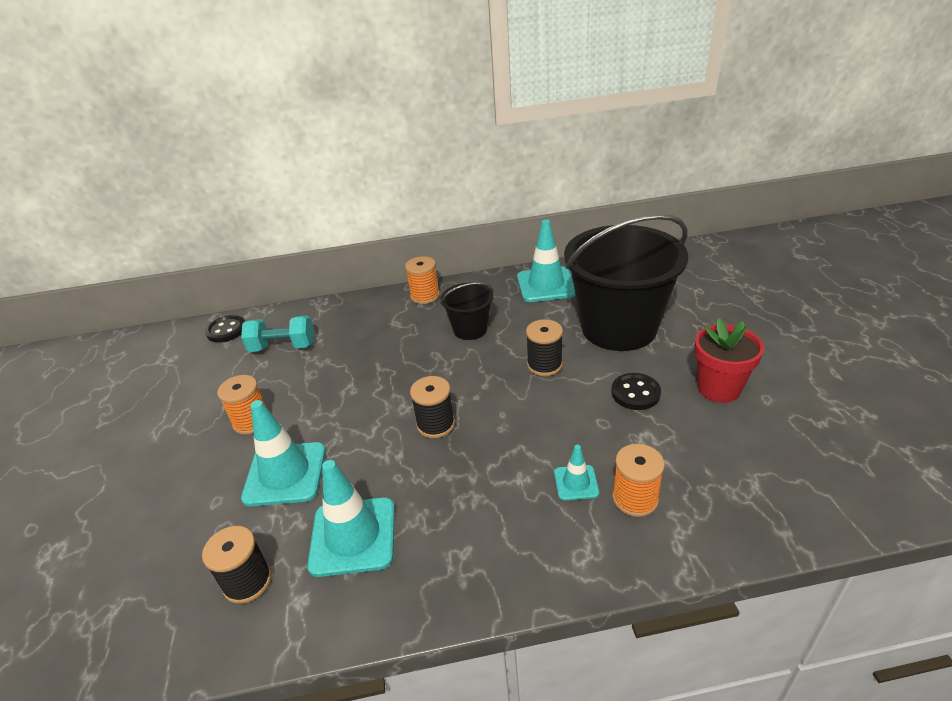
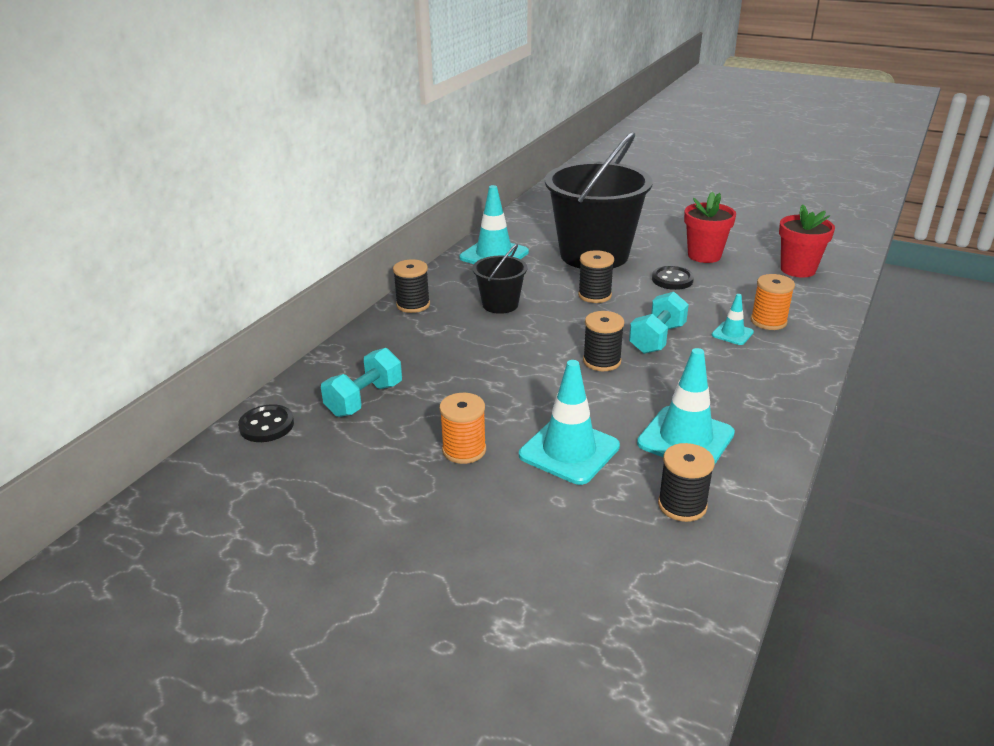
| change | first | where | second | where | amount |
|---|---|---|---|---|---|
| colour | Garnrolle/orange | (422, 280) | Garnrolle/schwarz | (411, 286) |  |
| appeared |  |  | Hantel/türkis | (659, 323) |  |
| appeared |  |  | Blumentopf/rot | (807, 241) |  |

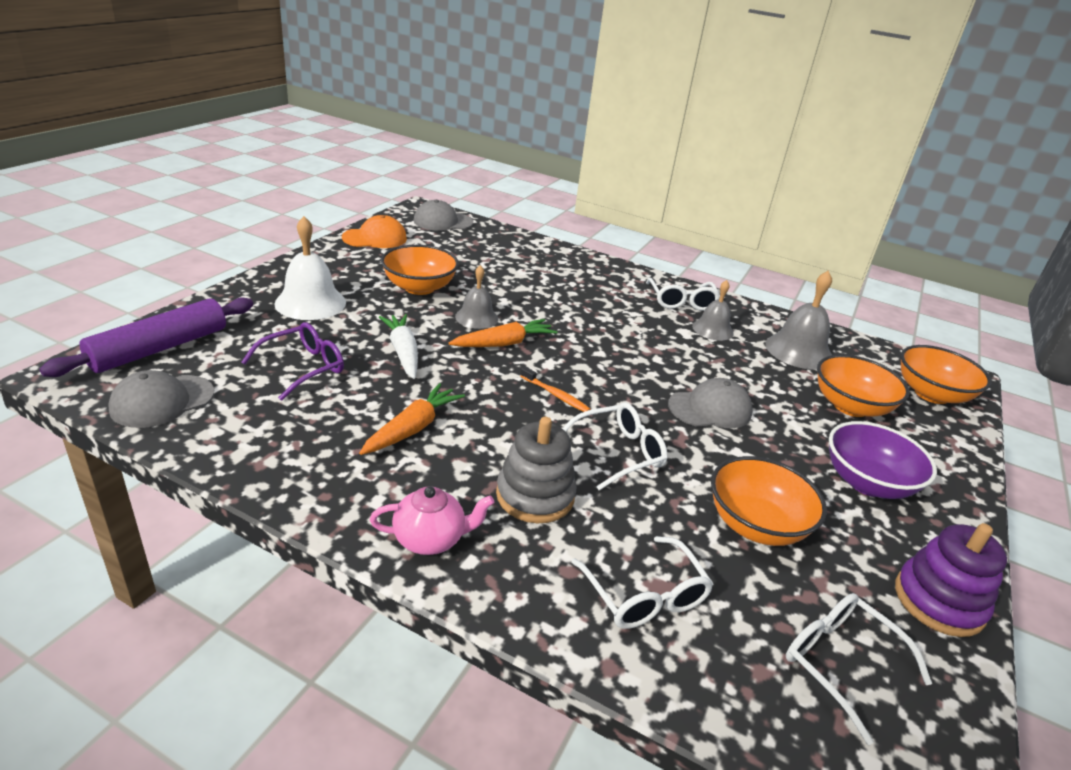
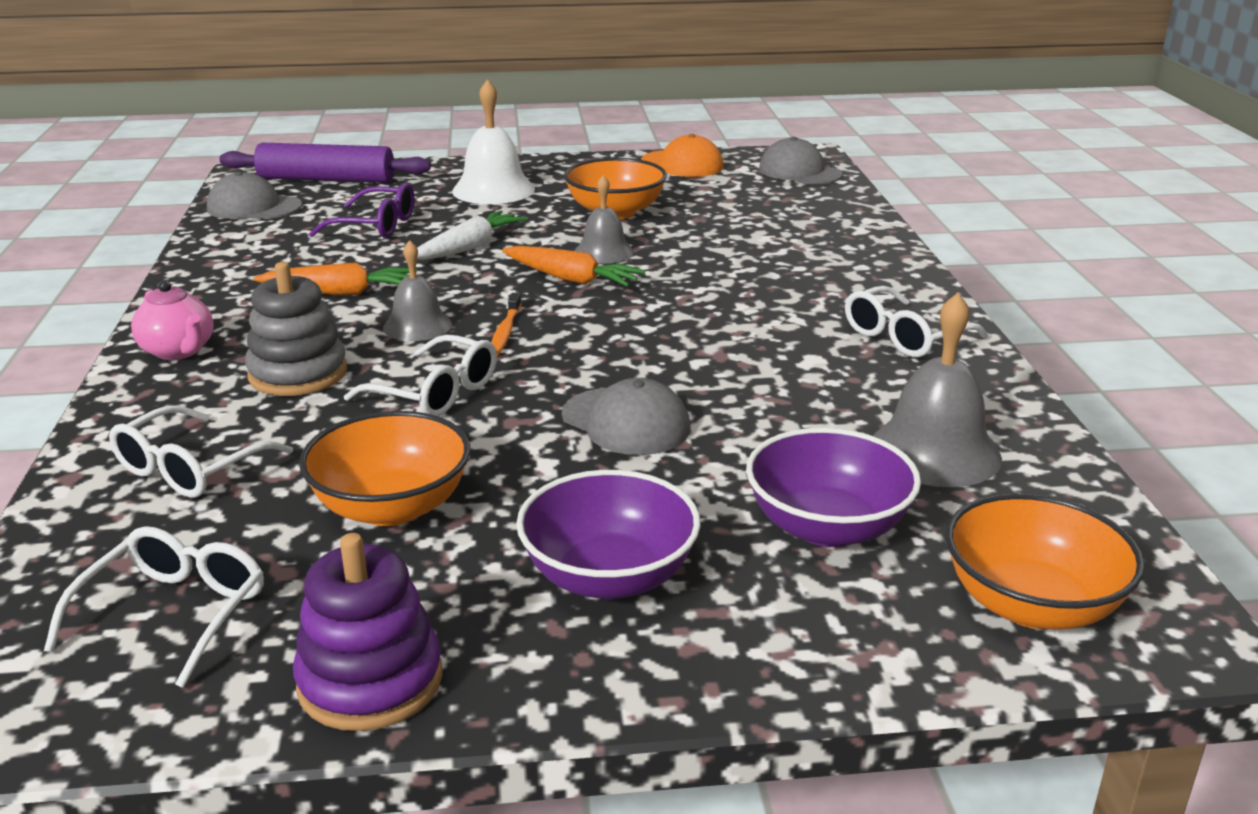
| change | first | where | second | where | amount |
|---|---|---|---|---|---|
| relocated | Glocke/grau | (713, 310) |  | (417, 290) |  |
| colour | Schüssel/orange | (863, 385) | Schüssel/lila | (833, 487) |  |

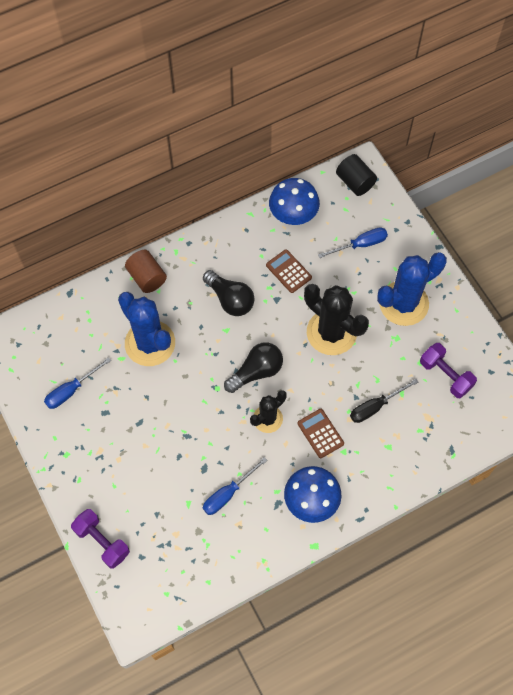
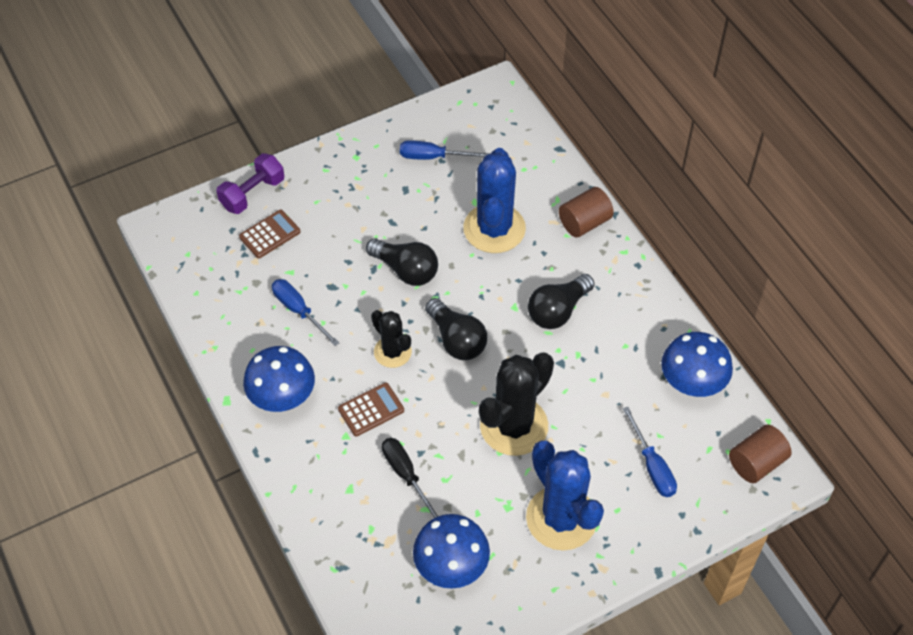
| change | first | where | second | where | amount |
|---|---|---|---|---|---|
| relocated | Taschenrechner/braun | (289, 271) |  | (270, 234) |  |
| appeared |  |  | Glühbirne/schwarz | (402, 262) |  |
| spun | Schraubenzieher/blau | (77, 383) |  | (445, 150) | 45 degrees counterclockwise |
| exchanged | Hantel/lila | (448, 370) | Pilz/blau | (451, 551) |  |
| spun | Kaktus/blau | (146, 329) |  | (494, 200) | 45 degrees counterclockwise |
| colour | Vollzylinder/schwarz | (356, 175) | Vollzylinder/braun | (760, 453) |  |

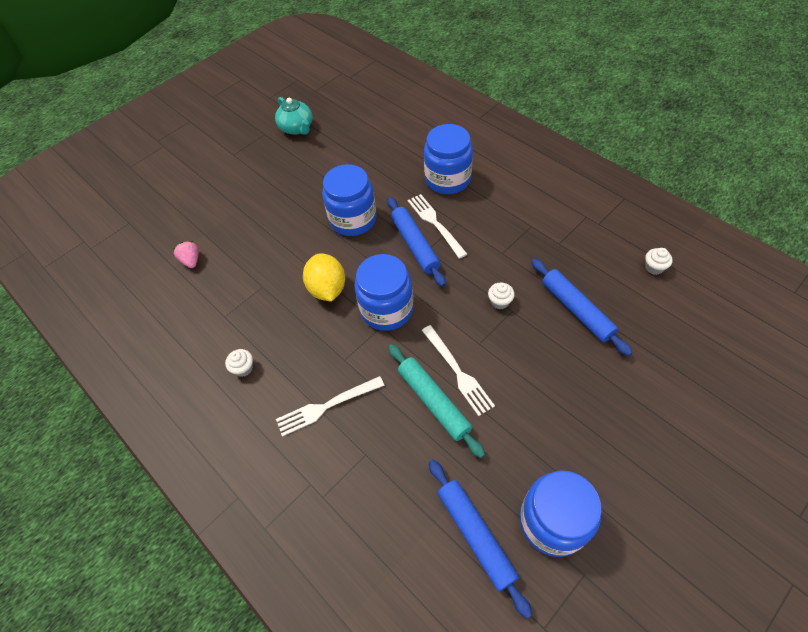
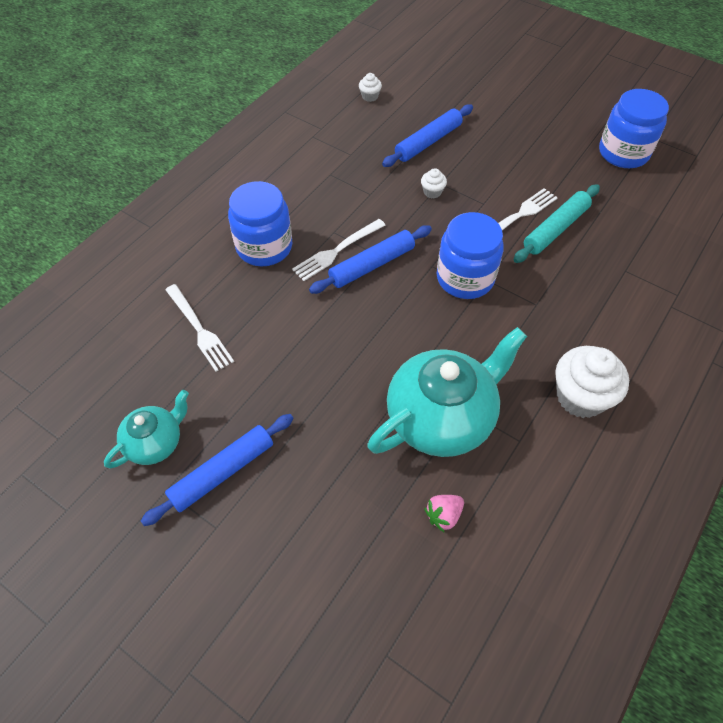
| change | first | where | second | where | amount |
|---|---|---|---|---|---|
| relocated | Nudelholz/blau | (480, 539) |  | (217, 470) |  |
| relocated | Gabel/weiß | (330, 406) |  | (199, 328) |  |
| appeared |  |  | Teekanne/türkis | (447, 392) |  |
| size | Muffin/weiß | (239, 363) |  | (592, 382) | x2.18 |
| missing | Zitrone/gelb | (324, 278) |  |  |  |
| missing | Einmachglas/blau | (349, 200) |  |  |  |

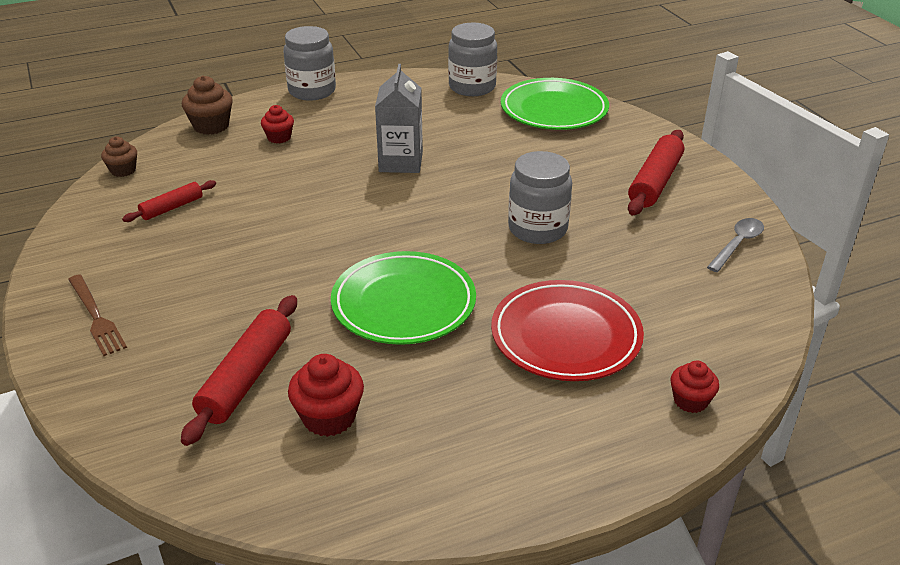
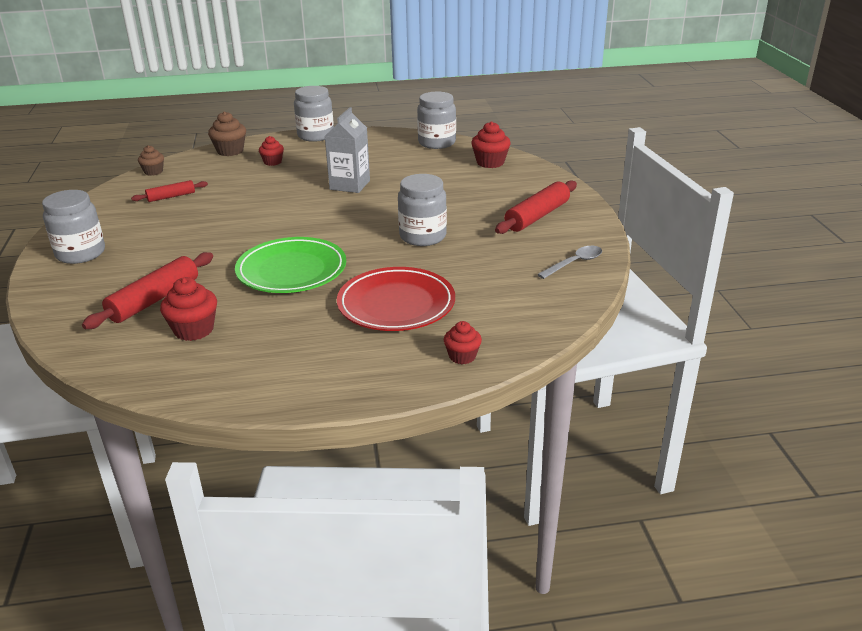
| change | first | where | second | where | amount |
|---|---|---|---|---|---|
| exchanged | Gabel/braun | (97, 315) | Einmachglas/grau | (73, 227) |  |
| exchanged | Teller/grün | (555, 104) | Muffin/rot | (490, 144) |  |

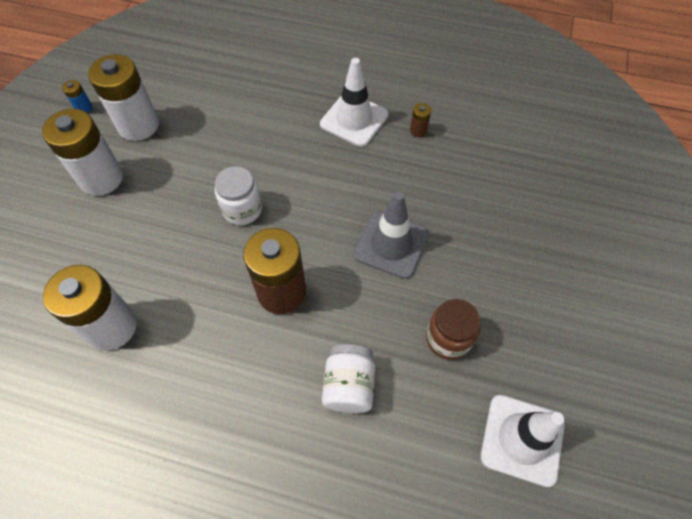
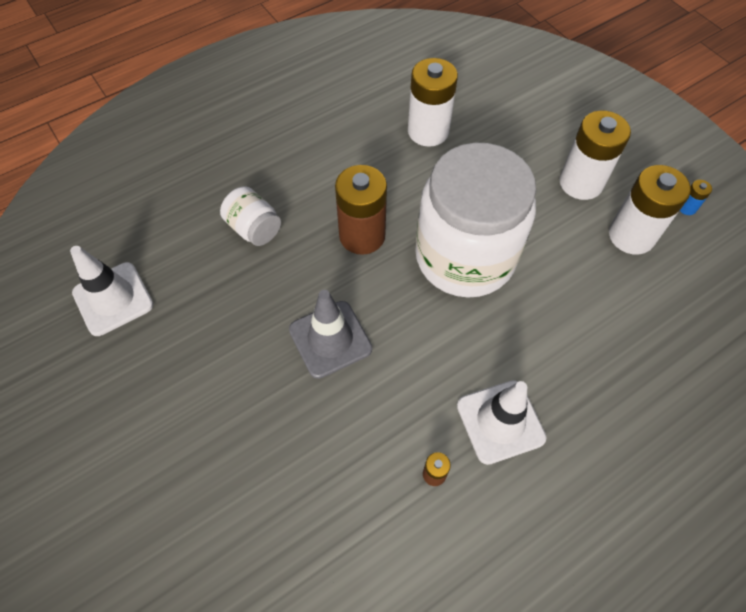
| change | first | where | second | where | amount |
|---|---|---|---|---|---|
| size | Einmachglas/weiß | (238, 195) |  | (475, 220) | x2.37 |
| missing | Einmachglas/braun | (453, 329) |  |  |  |

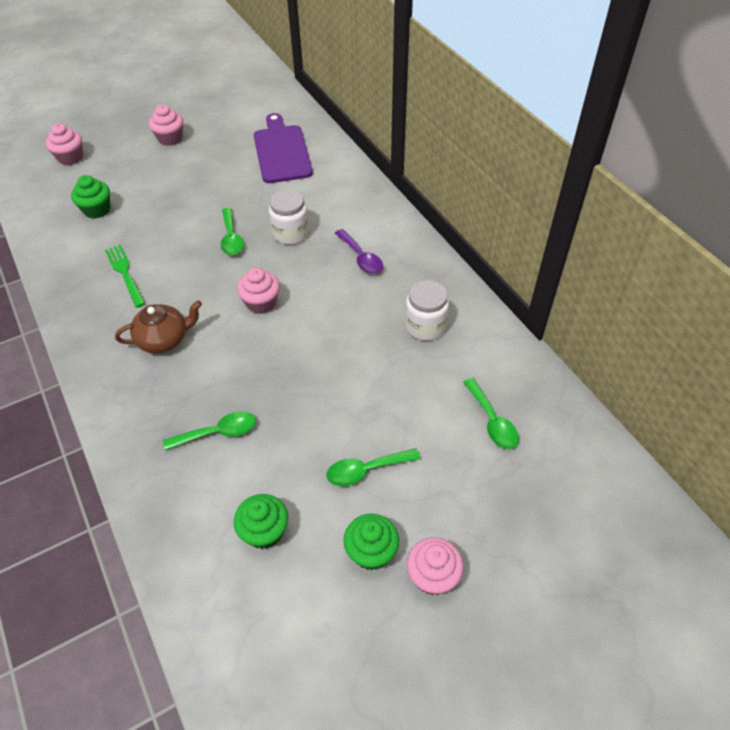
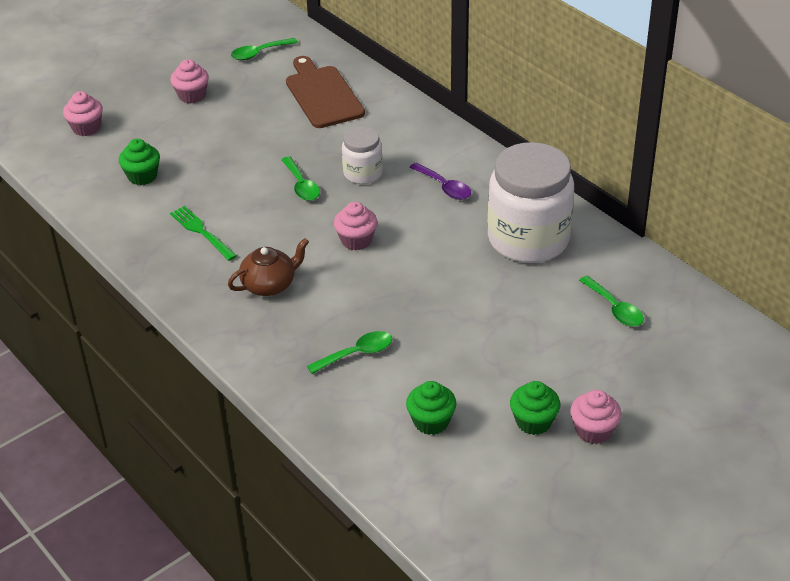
| change | first | where | second | where | amount |
|---|---|---|---|---|---|
| relocated | Löffel/grün | (373, 467) |  | (264, 49) |  |
| colour | Schneidebrett/lila | (283, 148) | Schneidebrett/braun | (325, 92) |  |
| size | Einmachglas/weiß | (427, 310) |  | (531, 202) | x1.96 |

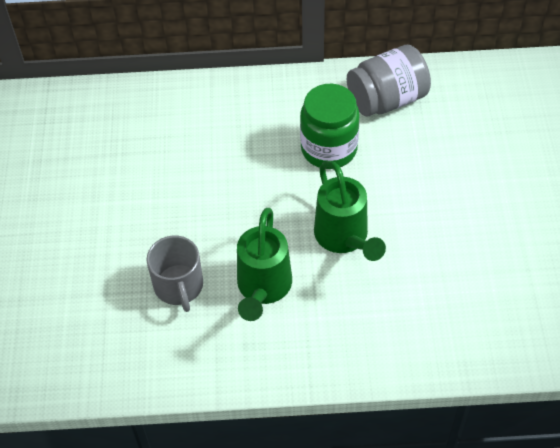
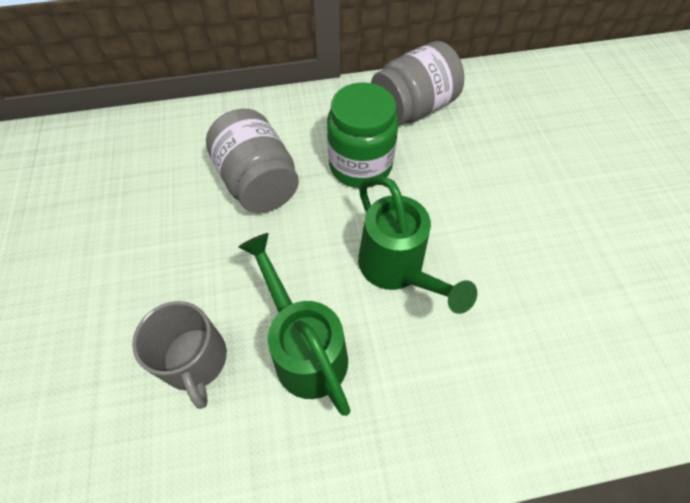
| change | first | where | second | where | amount |
|---|---|---|---|---|---|
| appeared |  |  | Einmachglas/grau | (252, 161) |  |
| spun | Gießkanne/grün | (264, 264) |  | (294, 324) | 150 degrees clockwise |

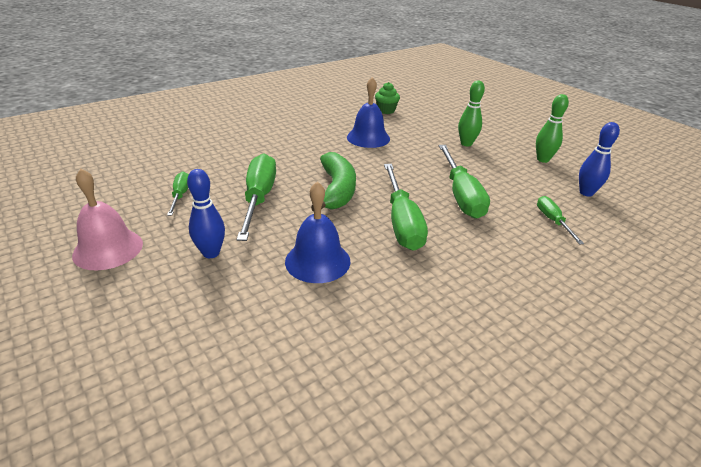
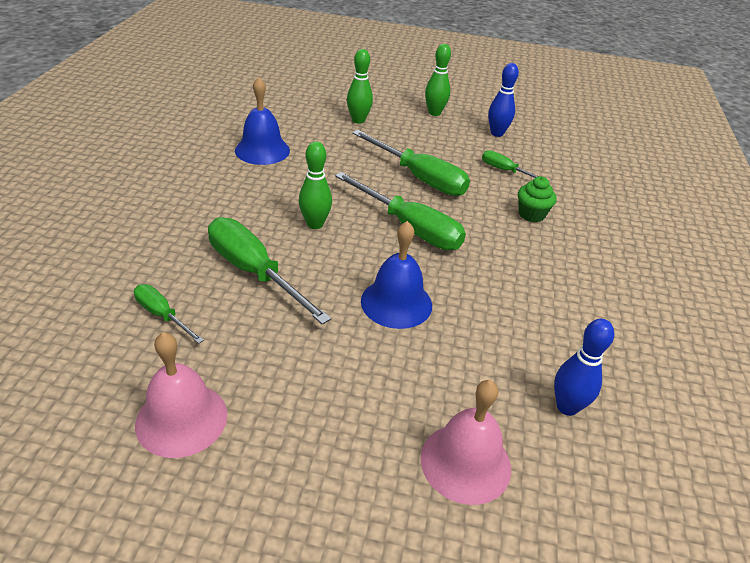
| change | first | where | second | where | amount |
|---|---|---|---|---|---|
| exchanged | Banane/grün | (333, 182) | Bowlingkegel/grün | (315, 185) |  |
| appeared |  |  | Glocke/rosa | (466, 442) |  |
| relocated | Muffin/grün | (387, 98) |  | (537, 199) |  |
| relocated | Bowlingkegel/blau | (206, 213) |  | (584, 367) |  |

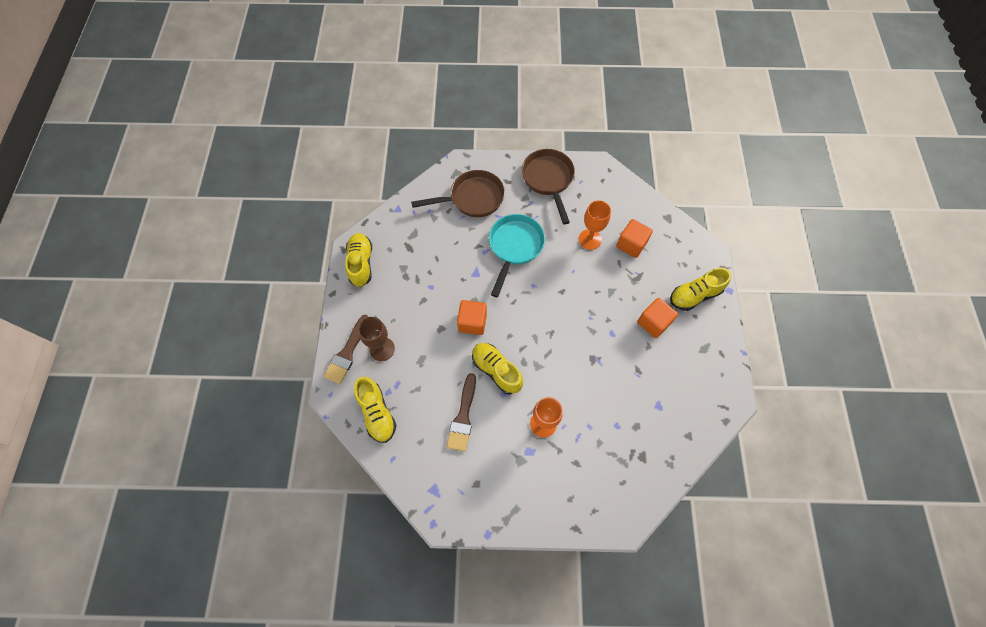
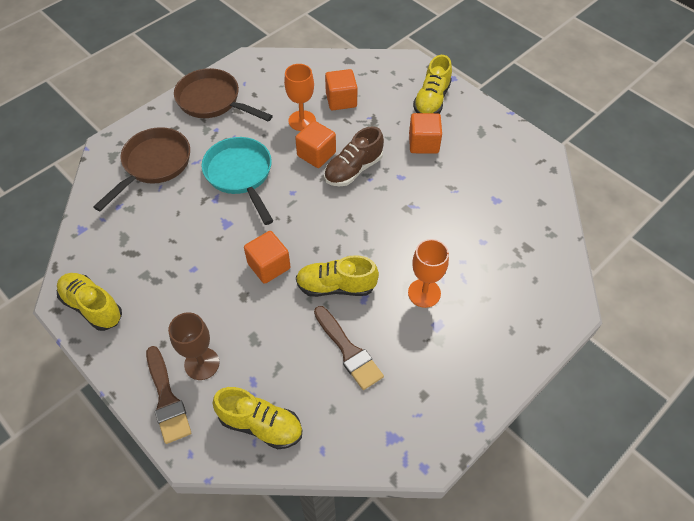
| change | first | where | second | where | amount |
|---|---|---|---|---|---|
| appeared |  |  | Kubus/orange | (315, 144) |  |
| appeared |  |  | Schuh/braun | (354, 156) |  |

